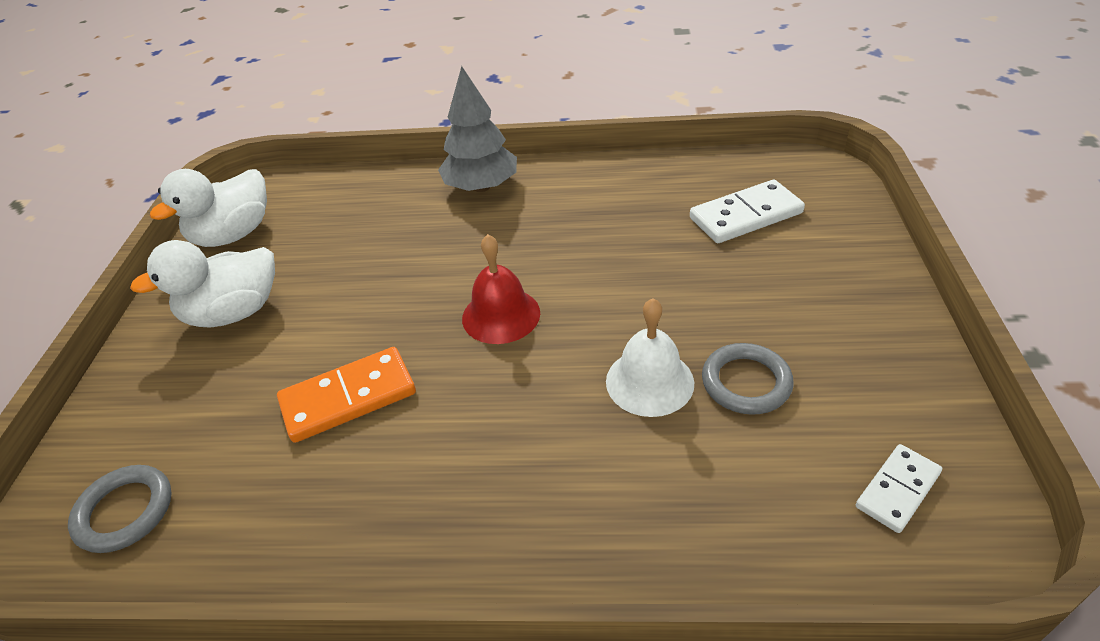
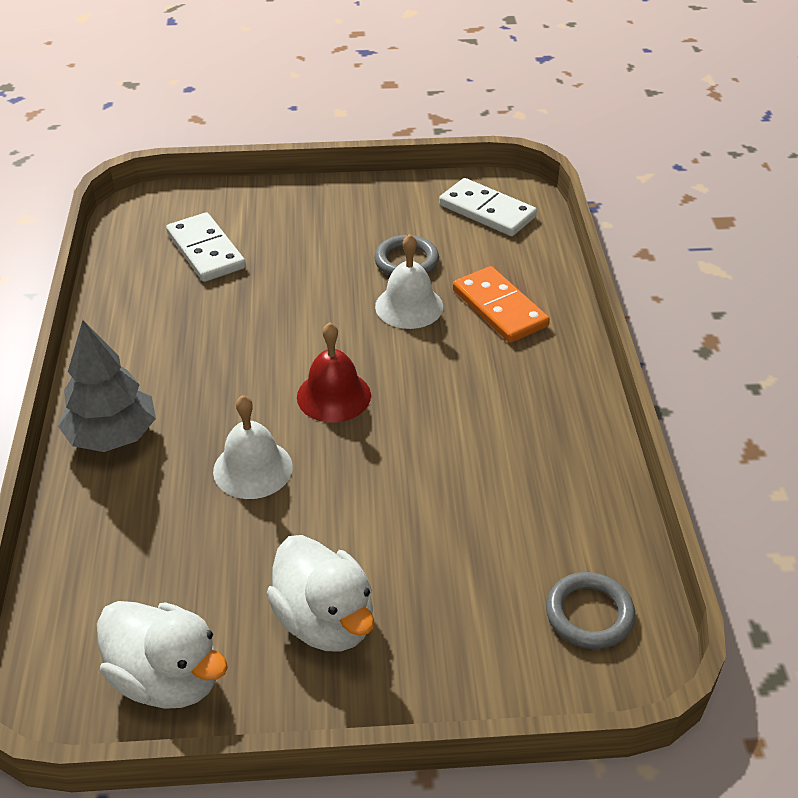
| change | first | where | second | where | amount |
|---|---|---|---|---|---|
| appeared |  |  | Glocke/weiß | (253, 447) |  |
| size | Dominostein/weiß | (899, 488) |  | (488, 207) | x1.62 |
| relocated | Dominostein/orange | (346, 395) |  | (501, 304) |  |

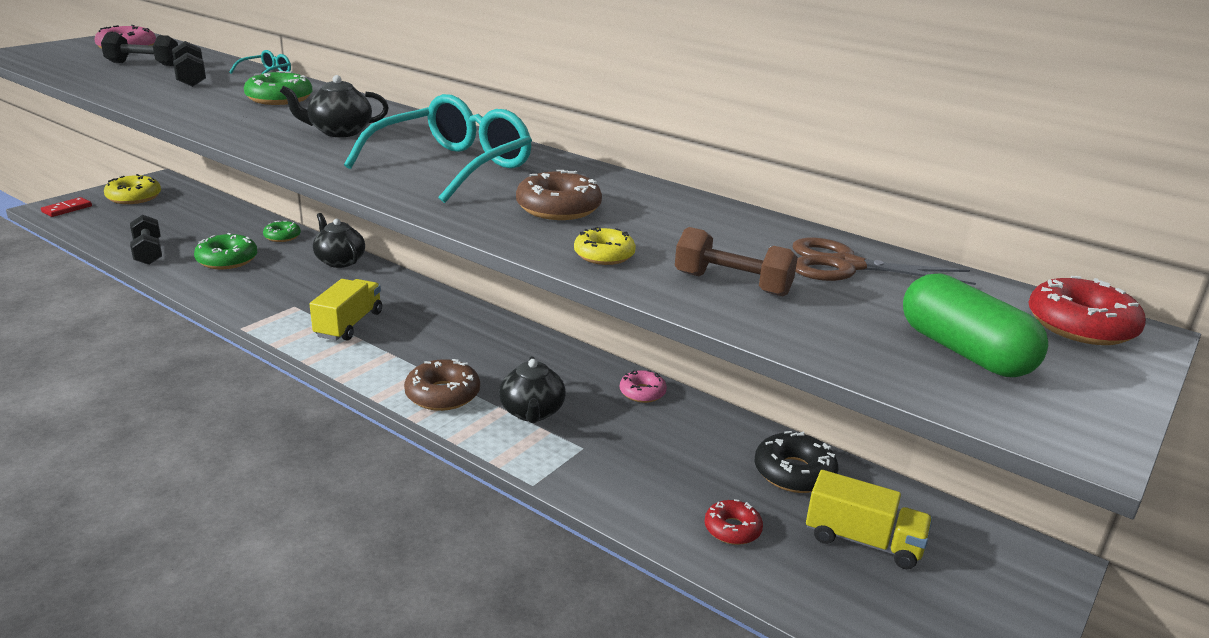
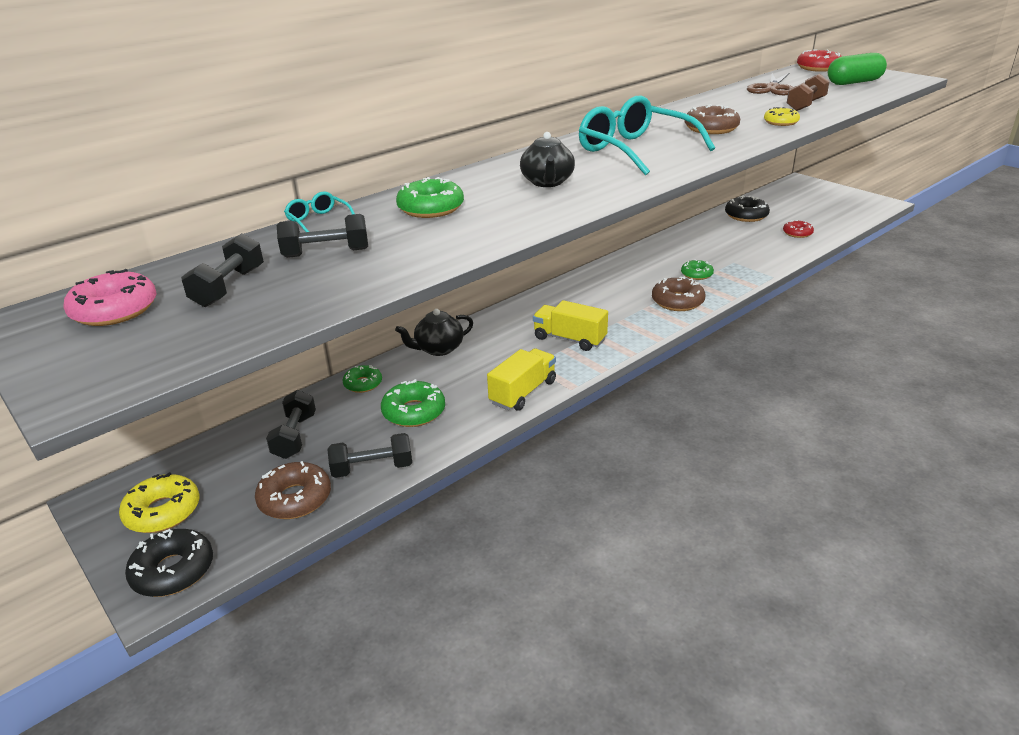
| change | first | where | second | where | amount |
|---|---|---|---|---|---|
| exchanged | Dominostein/rot | (66, 207) | Donut/schwarz | (169, 563) |  |
| appeared |  |  | Donut/braun | (293, 490) |  |
| appeared |  |  | Hantel/schwarz | (291, 424) |  |
| relocated | Lastwagen/gelb | (869, 519) |  | (521, 379) |  |
| exchanged | Teekanne/schwarz | (532, 389) | Donut/grün | (697, 269) |  |
| missing | Donut/rosa | (643, 386) |  |  |  |

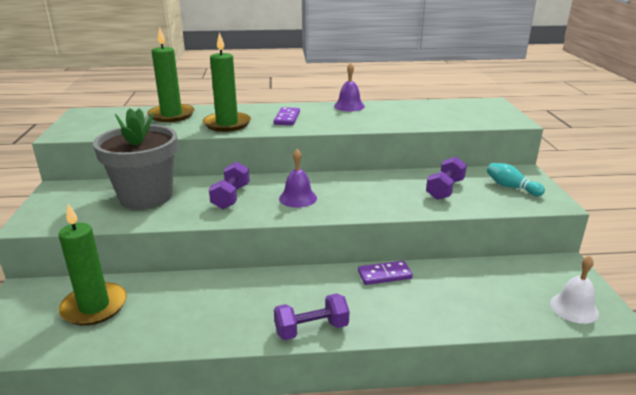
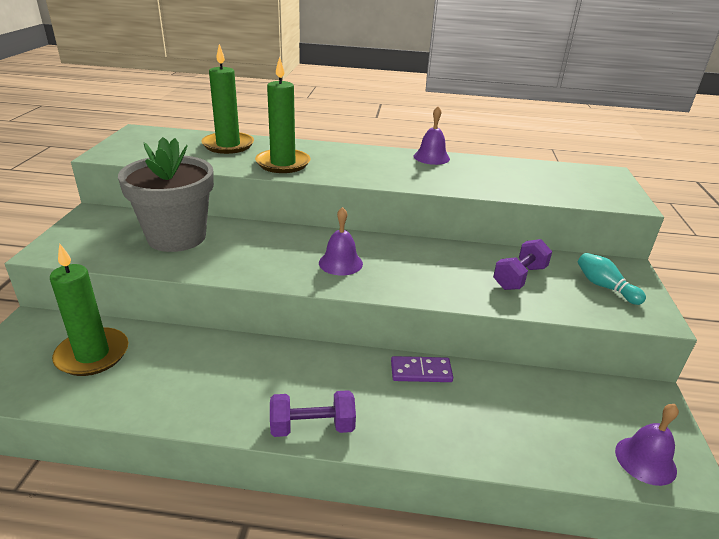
| change | first | where | second | where | amount |
|---|---|---|---|---|---|
| colour | Glocke/weiß | (574, 290) | Glocke/lila | (647, 445) |  |
| missing | Hantel/lila | (229, 185) |  |  |  |
| missing | Dominostein/lila | (287, 116) |  |  |  |

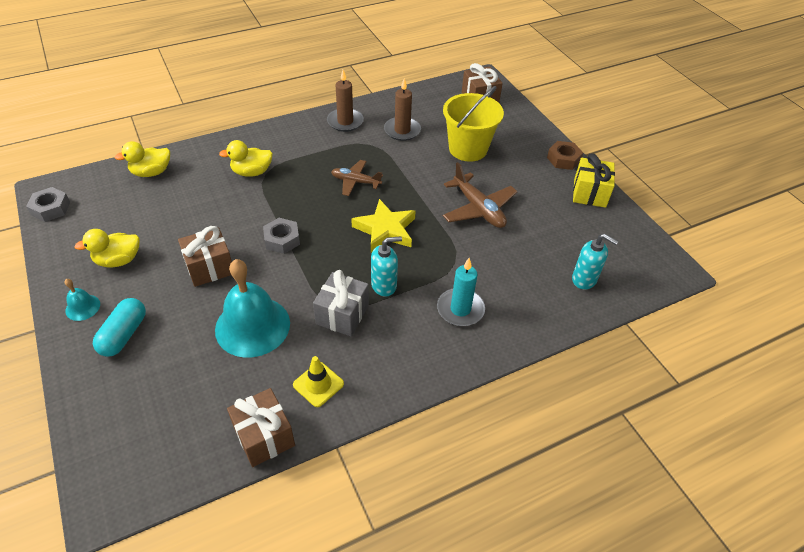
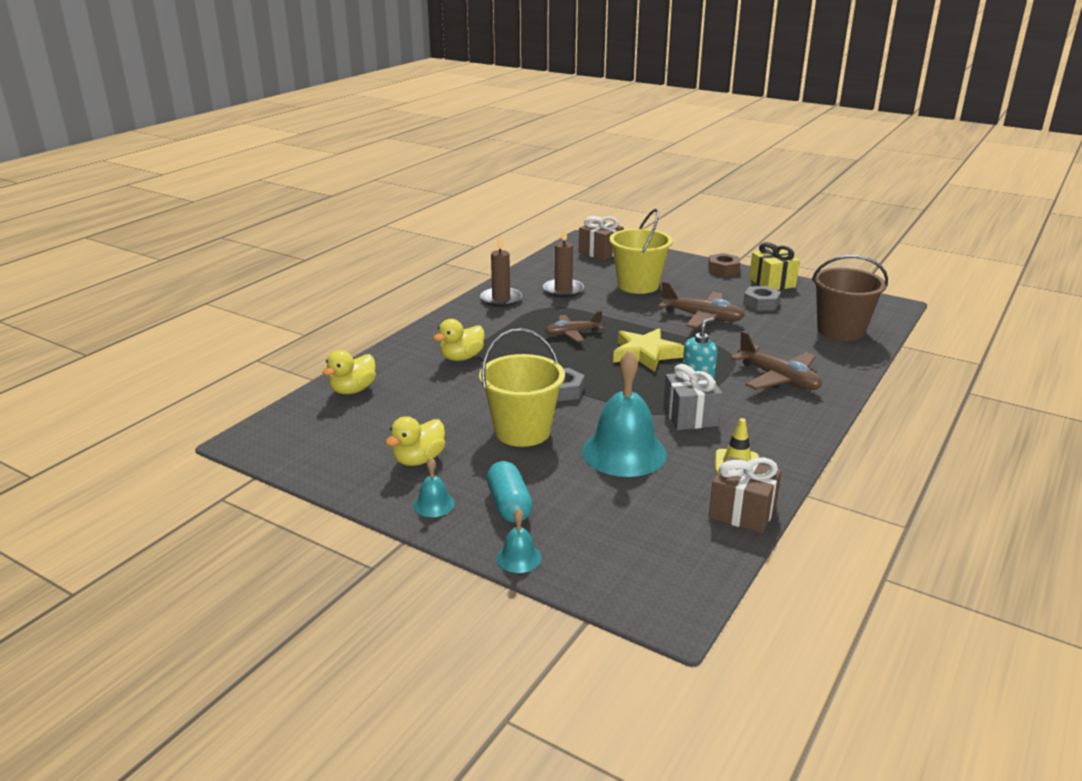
| change | first | where | second | where | amount |
|---|---|---|---|---|---|
| exchanged | Geschenk/braun | (205, 256) | Eimer/gelb | (522, 387) |  |
| appeared |  |  | Glocke/türkis | (519, 541) |  |
| exchanged | Kerze/türkis | (461, 292) | Flugzeug/braun | (776, 360) |  |
| relocated | Sechskantmutter/grau | (48, 204) |  | (762, 298) |  |
| exchanged | Seifenspender/türkis | (595, 262) | Eimer/braun | (850, 298) |  |

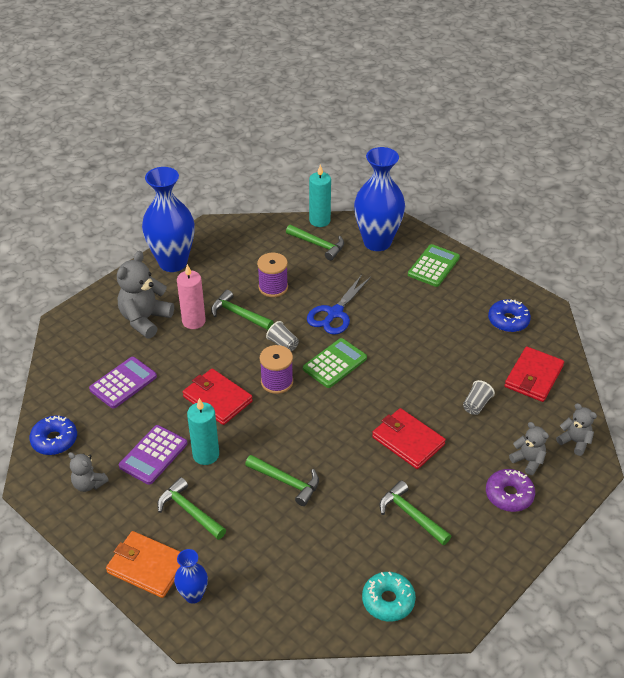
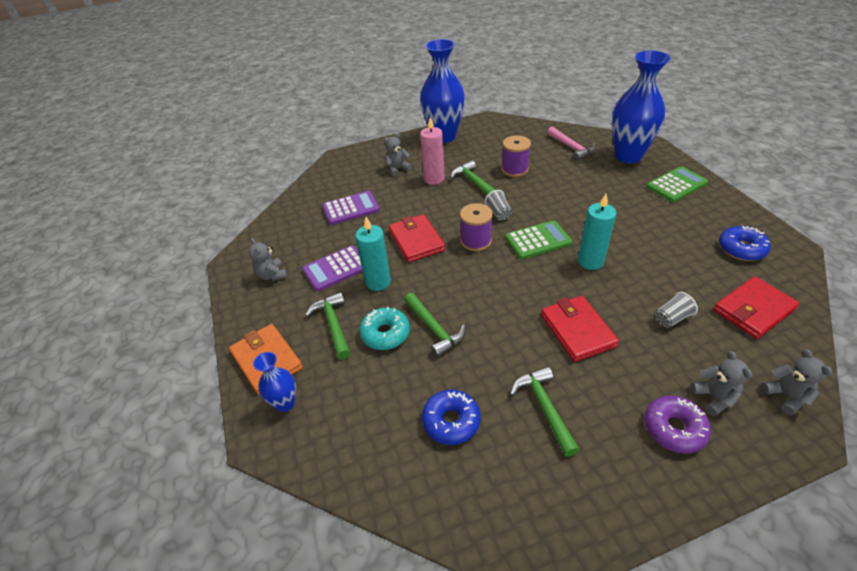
| change | first | where | second | where | amount |
|---|---|---|---|---|---|
| relocated | Donut/türkis | (389, 597) |  | (384, 328) |  |
| size | Teddybär/grau | (145, 295) |  | (398, 155) | x0.56 |
| relocated | Donut/blau | (53, 435) |  | (451, 417) |  |
| colour | Hammer/grün | (315, 243) | Hammer/rosa | (571, 144) |  |
| relocated | Kerze/türkis | (320, 195) |  | (597, 232) |  |
| missing | Schere/blau | (339, 305) |  |  |  |

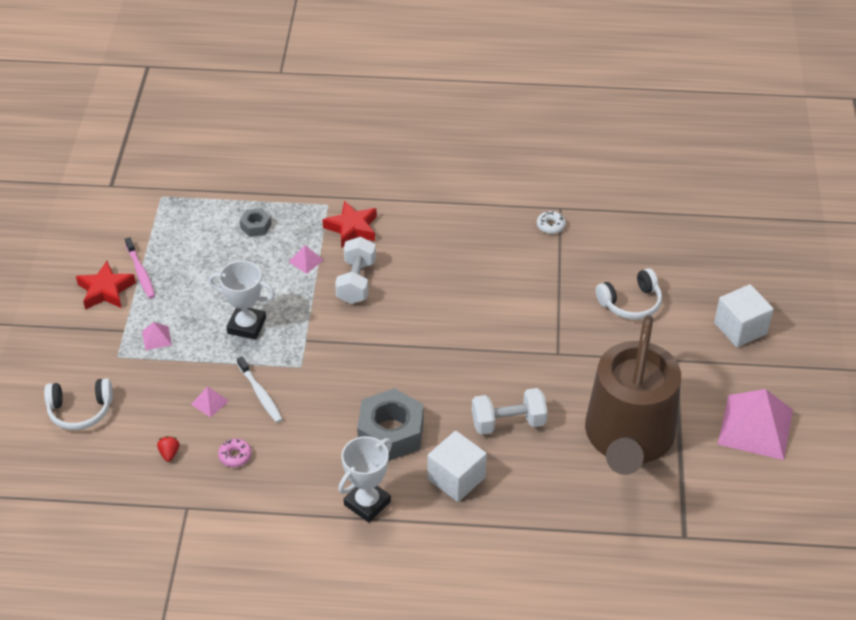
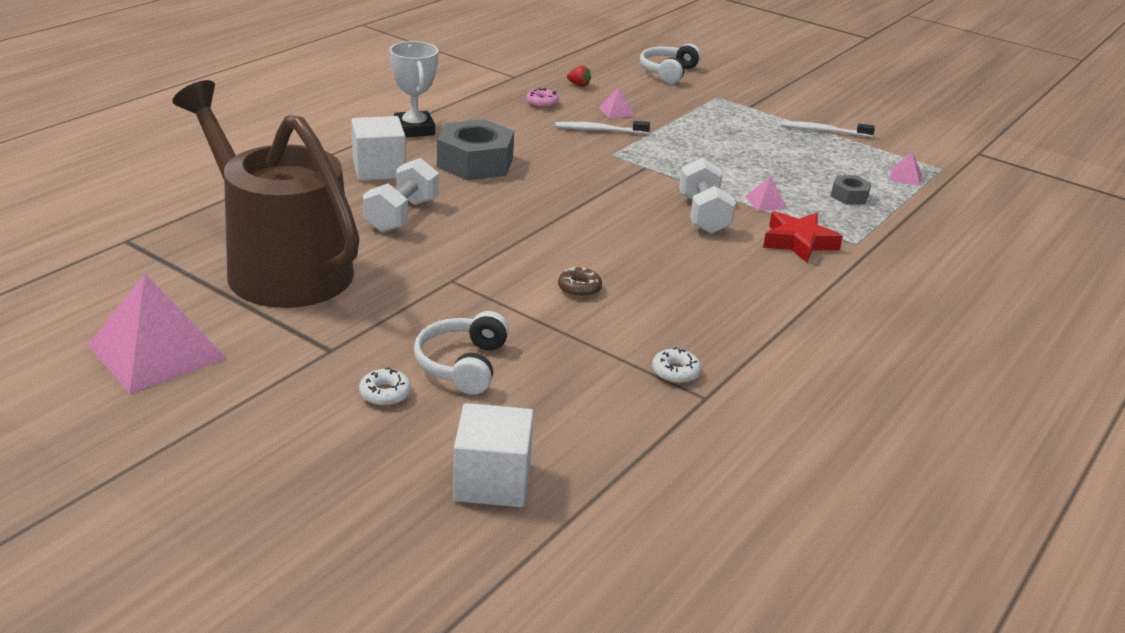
| change | first | where | second | where | amount |
|---|---|---|---|---|---|
| appeared |  |  | Donut/weiß | (385, 387) |  |
| relocated | Kubus/weiß | (744, 315) |  | (493, 455) |  |
| appeared |  |  | Donut/braun | (580, 282) |  |
| spun | Hantel/weiß | (355, 270) |  | (707, 196) | 45 degrees clockwise |
| colour | Zahnbürste/rosa | (140, 268) | Zahnbürste/weiß | (828, 129) |  |
| relocated | Pyramide/rosa | (157, 336) |  | (905, 169) |  |
| missing | Stern/rot | (106, 285) |  |  |  |
| missing | Pokal/weiß | (242, 300) |  |  |  |

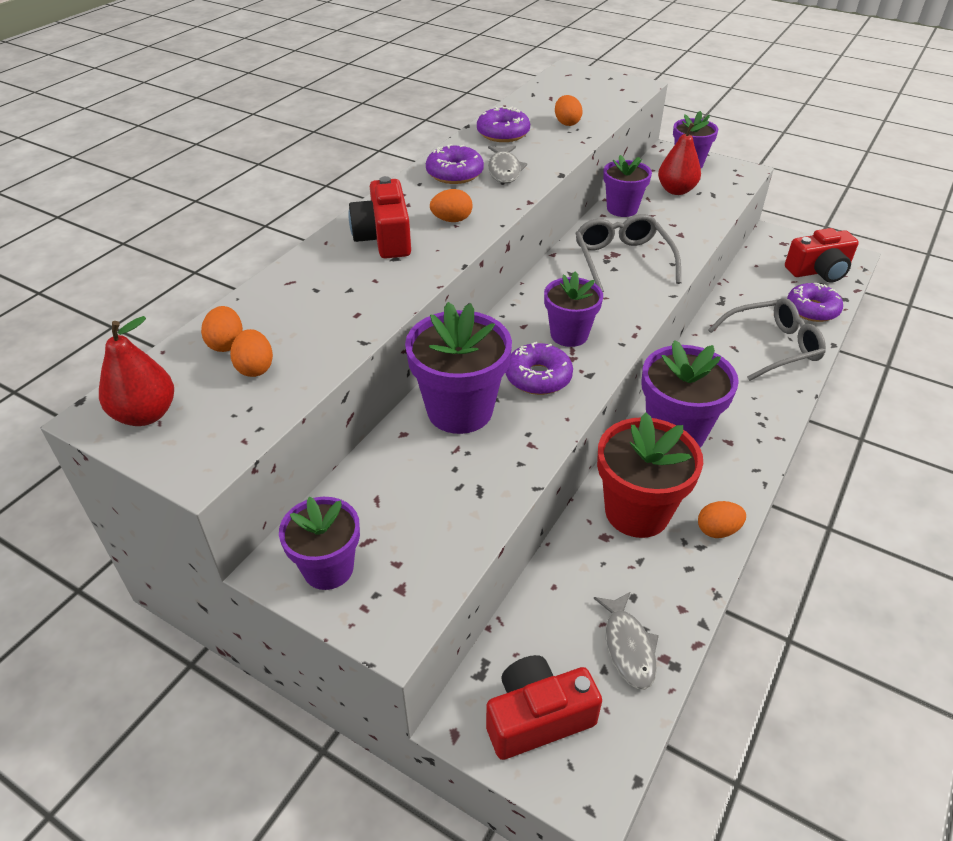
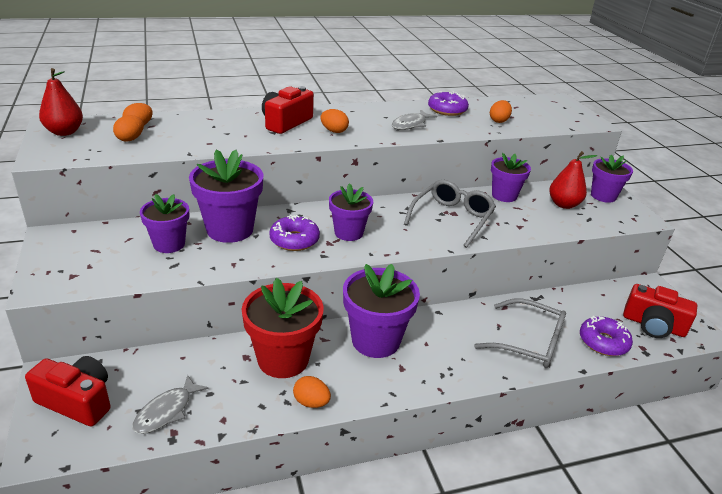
| change | first | where | second | where | amount |
|---|---|---|---|---|---|
| relocated | Blumentopf/lila | (319, 543) |  | (164, 223) |  |
| missing | Donut/lila | (455, 164) |  |  |  |

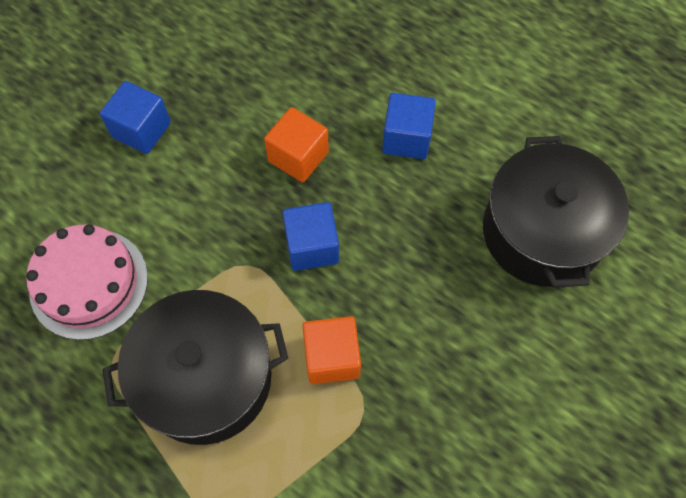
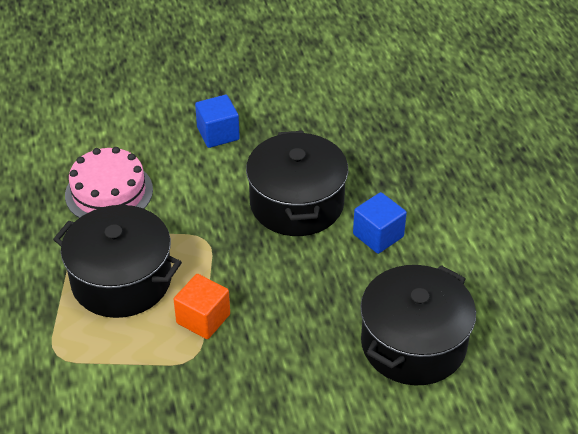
| change | first | where | second | where | amount |
|---|---|---|---|---|---|
| exchanged | Kubus/orange | (296, 145) | Kochtopf/schwarz | (297, 183) |  |
| missing | Kubus/blau | (310, 236) |  |  |  |

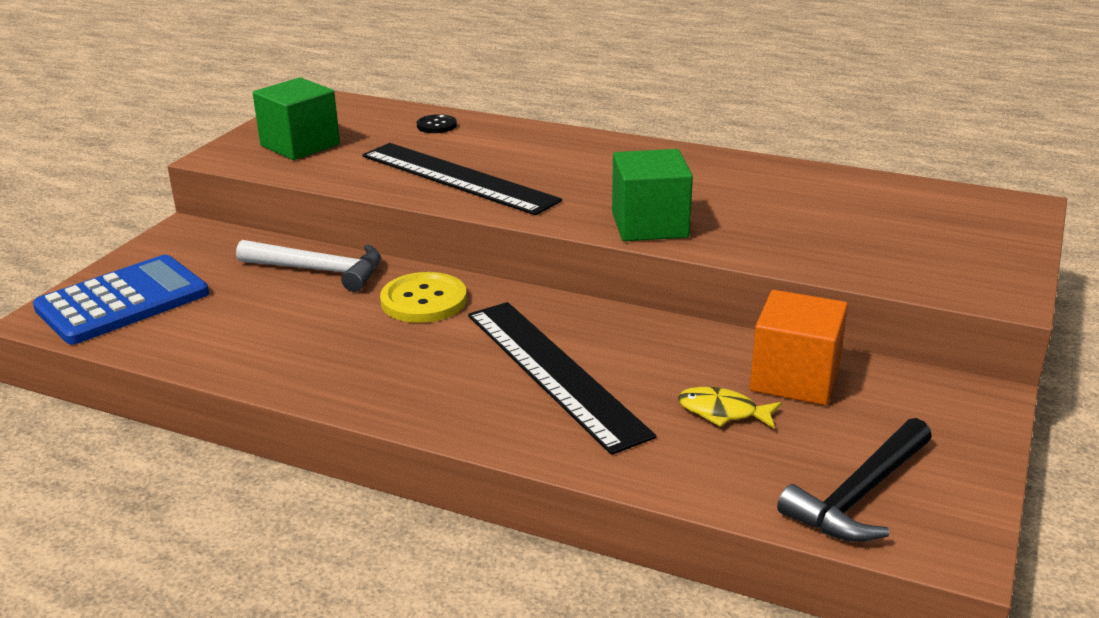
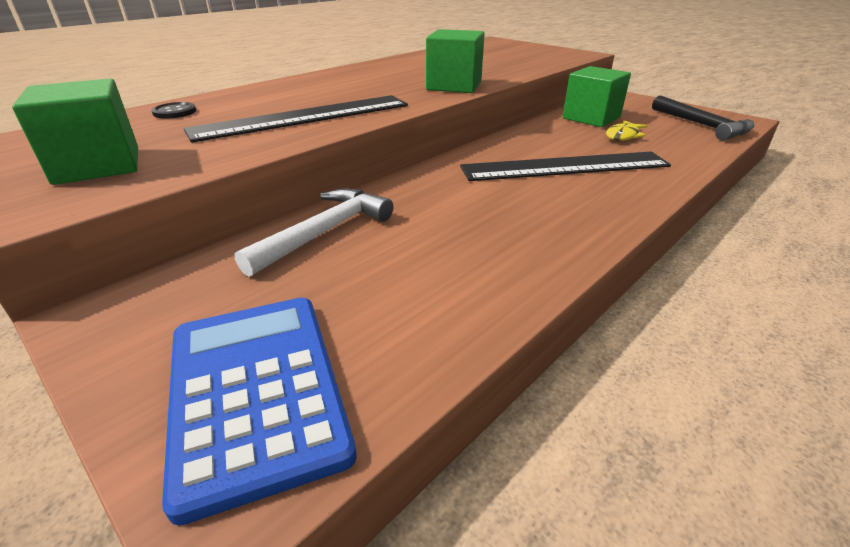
| change | first | where | second | where | amount |
|---|---|---|---|---|---|
| colour | Kubus/orange | (799, 347) | Kubus/grün | (597, 96) |  |
| missing | Knopf/gelb | (423, 297) |  |  |  |

